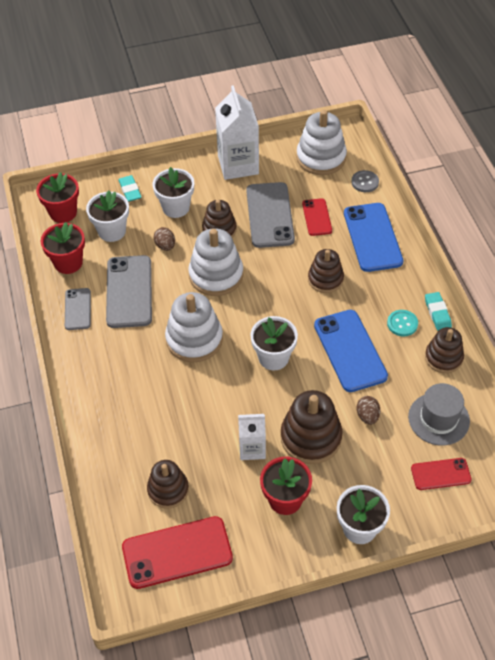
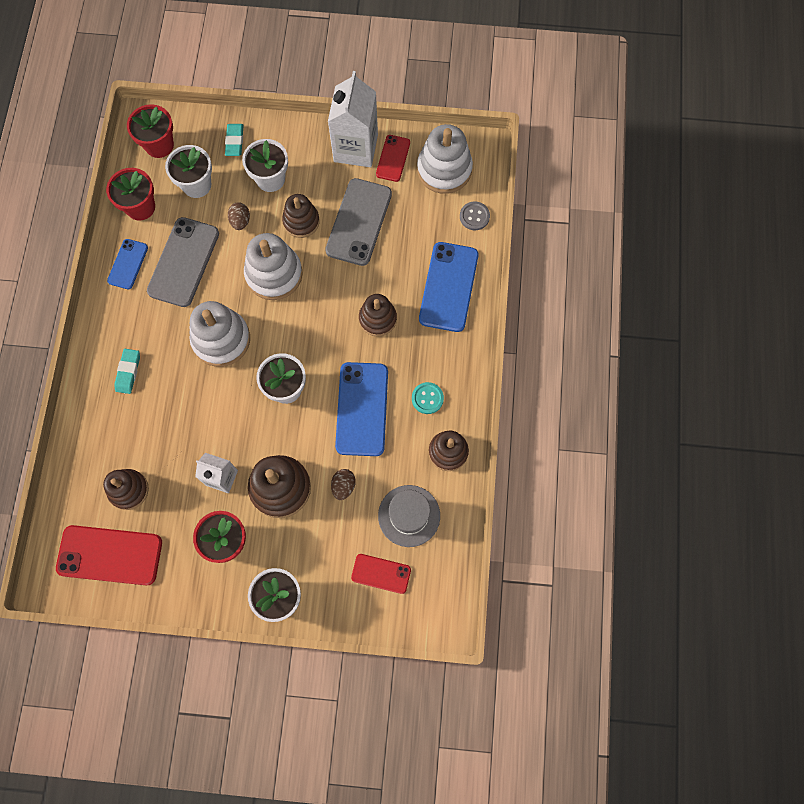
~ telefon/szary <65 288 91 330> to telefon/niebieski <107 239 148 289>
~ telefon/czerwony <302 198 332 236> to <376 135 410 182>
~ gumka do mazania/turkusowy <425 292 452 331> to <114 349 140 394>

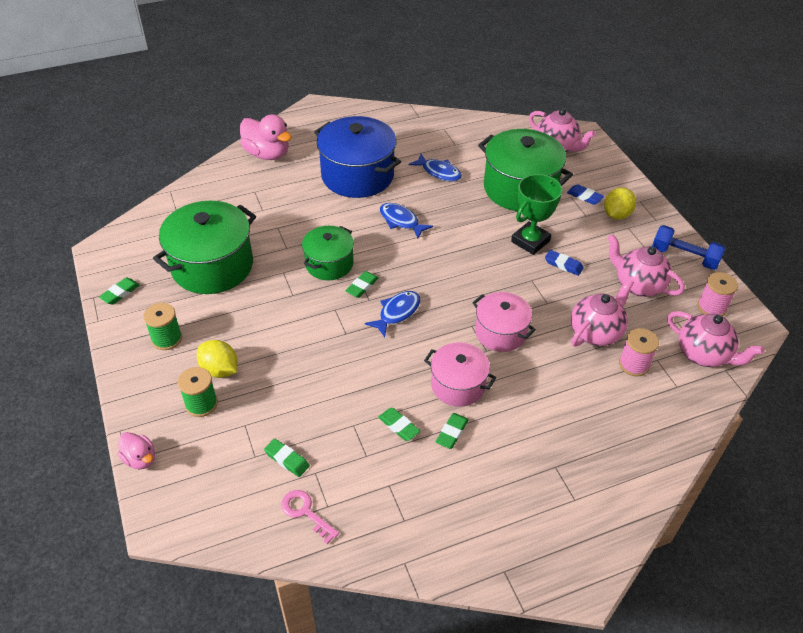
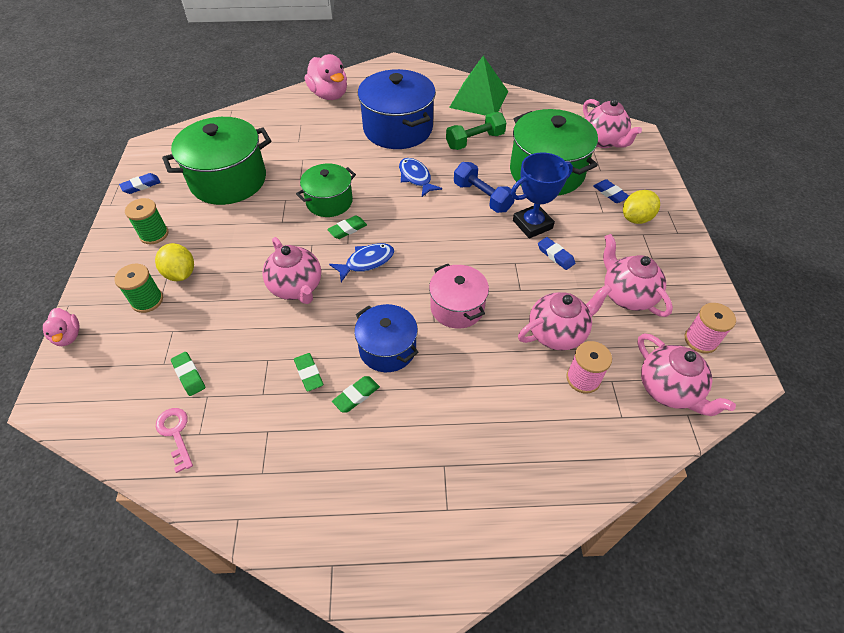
~ gumka do mazania/zielony <99 278 140 305> to gumka do mazania/niebieski <119 173 161 194>
~ ryba/niebieski <409 154 462 181> to hantel/zielony <446 112 507 150>
~ garnek/różowy <424 342 496 407> to garnek/niebieski <354 304 419 372>
~ puchar/zielony <511 174 562 255> to puchar/niebieski <511 152 573 239>
~ hantel/niebieski <652 225 725 270> to <454 162 515 213>
+ imbryk/różowy <262 237 321 304>
+ piramida/zielony <449 56 508 116>

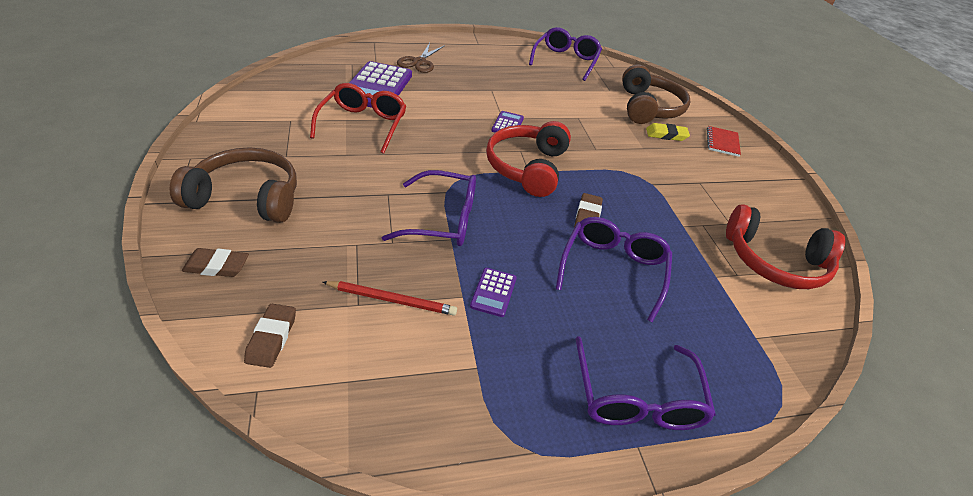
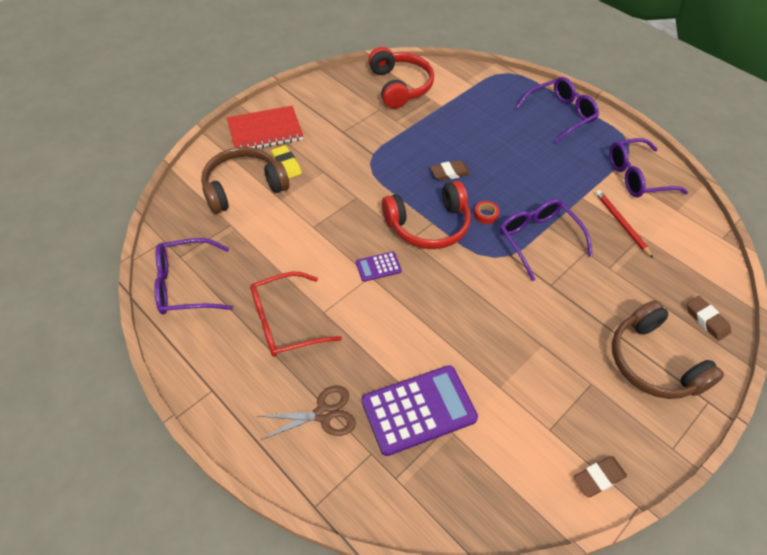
~ gumka do mazania/brązowy <244 304 296 368> to <574 456 627 498>
~ okulary/czerwony <310 83 406 154> to <250 272 342 357>
- kalkulator/fioletowy <470 268 517 317>
~ okulary/fioletowy <556 217 672 323> to <609 138 688 197>
~ zeszyt/czerwony <707 126 741 157> = <227 106 303 148> x1.72
+ taśma klejąca/czerwony <474 201 500 224>

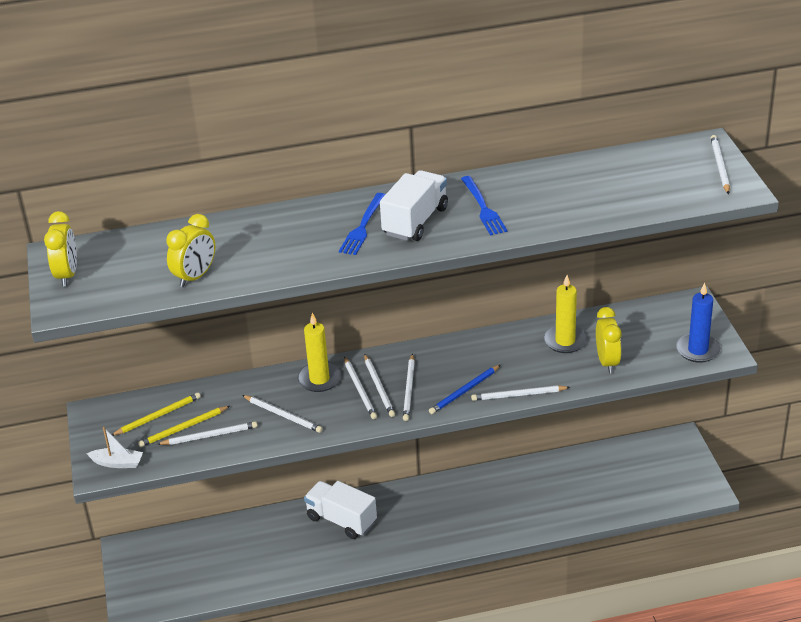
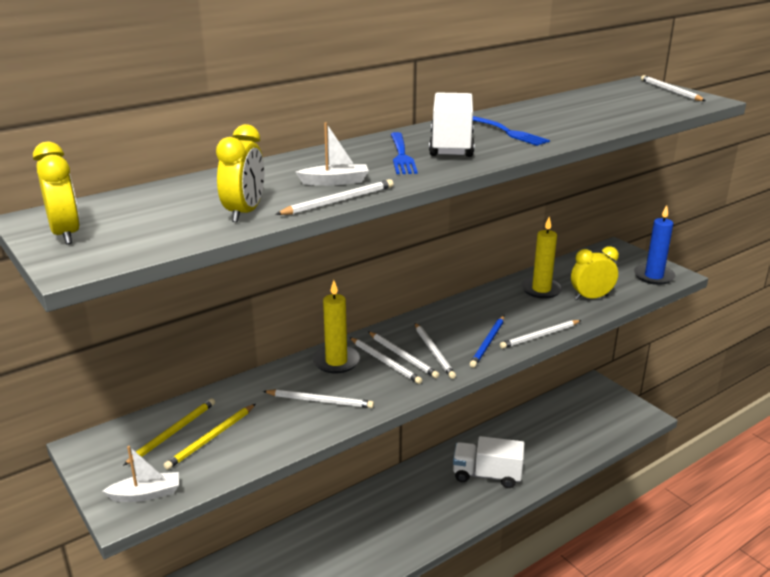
~ ołówek/biały <157 421 258 445> to <276 179 393 215>
~ ciężarówka/biały <304 481 377 539> to <453 436 525 488>
~ budzik/żółty <596 307 622 373> = <571 246 619 300> 75 degrees counterclockwise
+ łódka/biały <296 122 369 186>

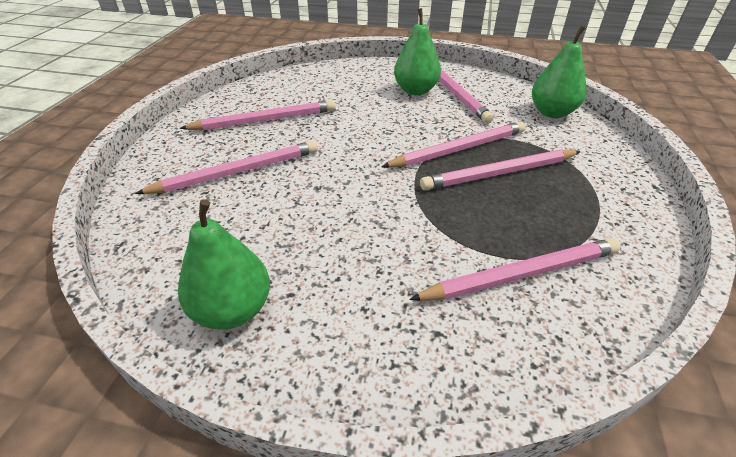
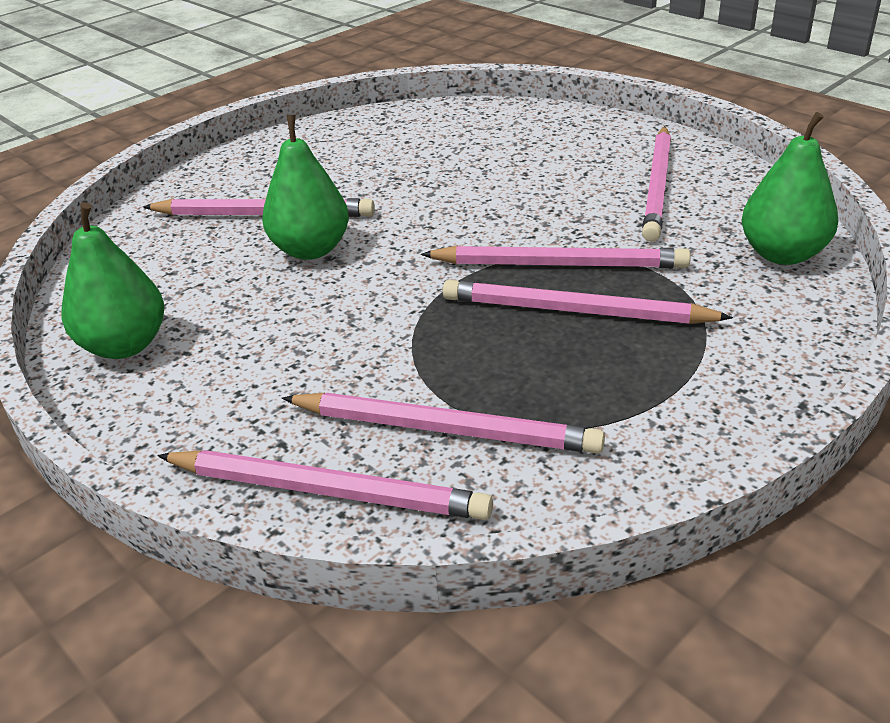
~ ołówek/różowy <179 100 335 131> to <157 450 493 520>
~ gruszka/zielony <394 8 441 95> to <262 115 349 260>

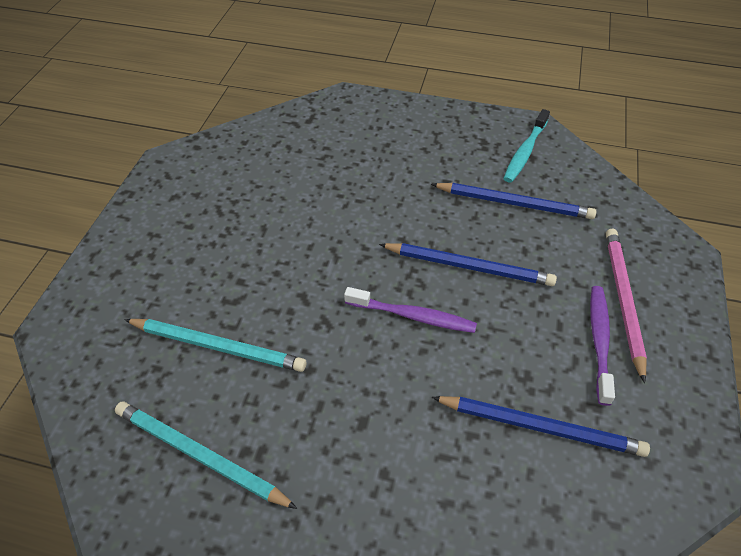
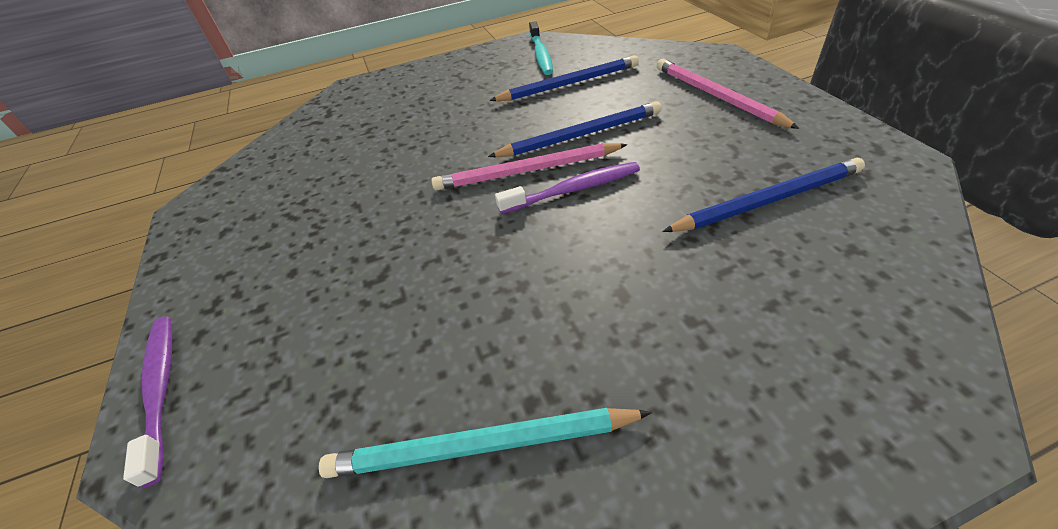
- ołówek/turkusowy <124 319 306 372>
~ szczoteczka do zębów/fioletowy <590 286 615 406> to <123 316 172 488>
+ ołówek/różowy <431 143 628 191>

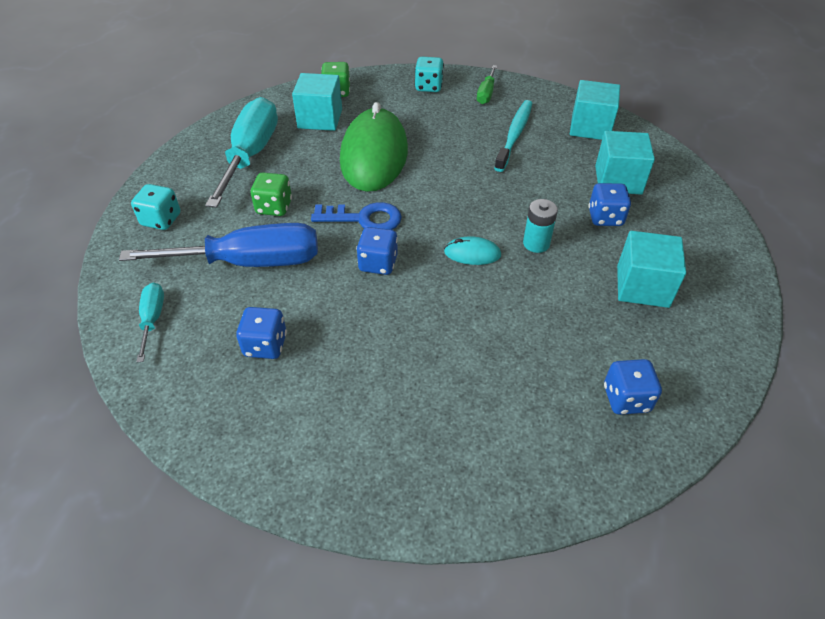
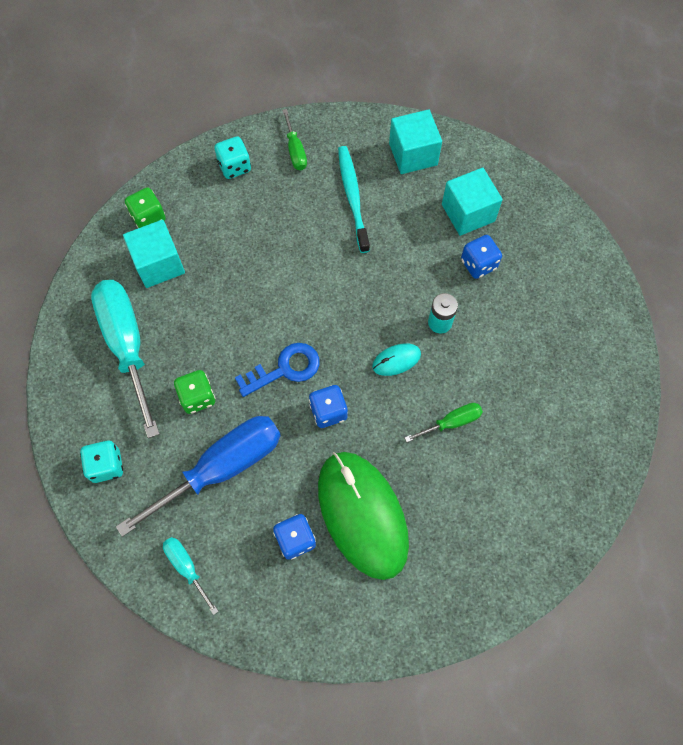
~ myszka/zielony <340 102 408 192> to <318 452 409 580>
- kostka do gry/niebieski <604 359 662 415>
- sześcian/turkusowy <617 231 686 308>
+ śrubokręt/zielony <404 403 483 442>

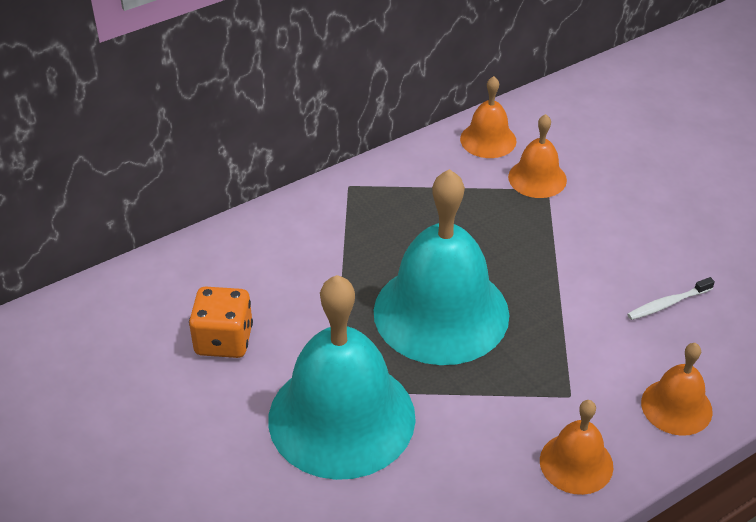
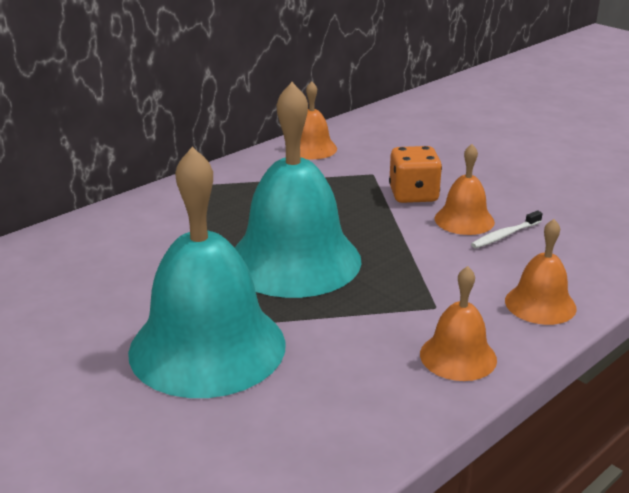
~ kostka do gry/pomarańczowy <189 286 253 358> to <389 146 442 203>
~ dzwonek/pomarańczowy <508 114 567 198> to <435 144 495 235>

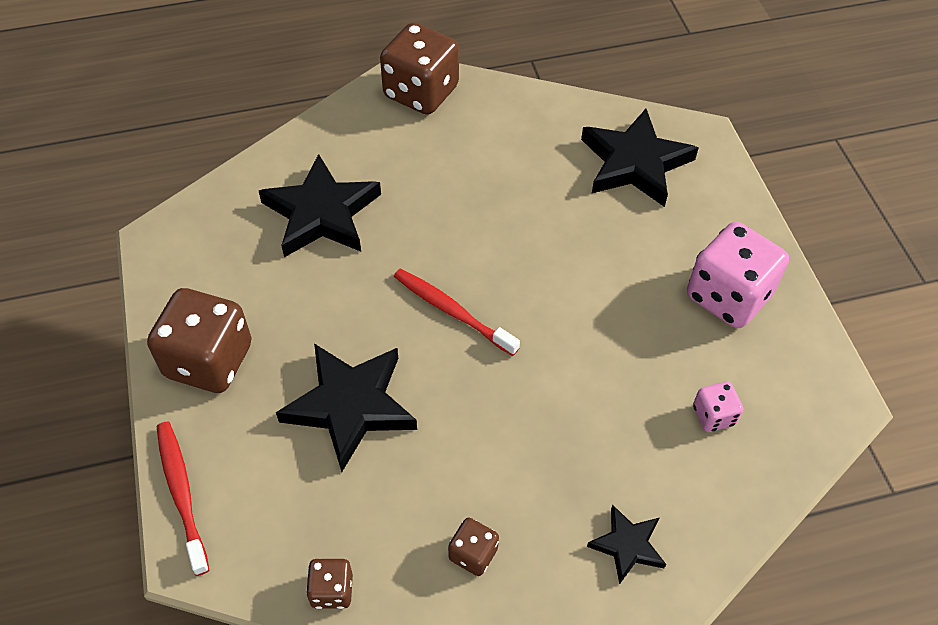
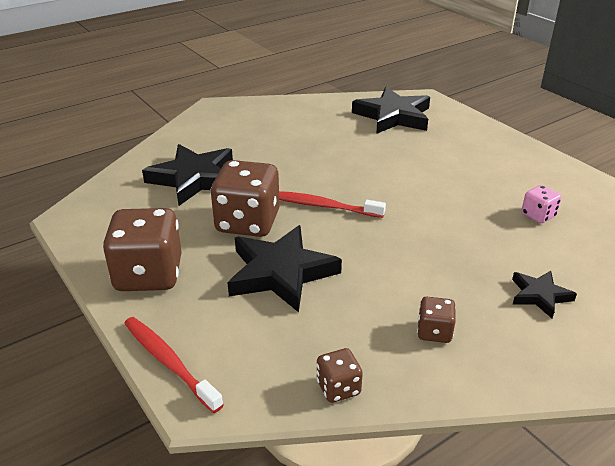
~ kostka do gry/brązowy <380 23 459 115> to <210 160 280 237>
- kostka do gry/różowy <687 222 789 328>

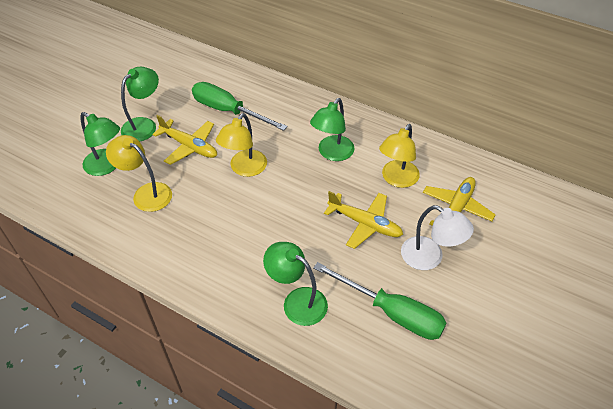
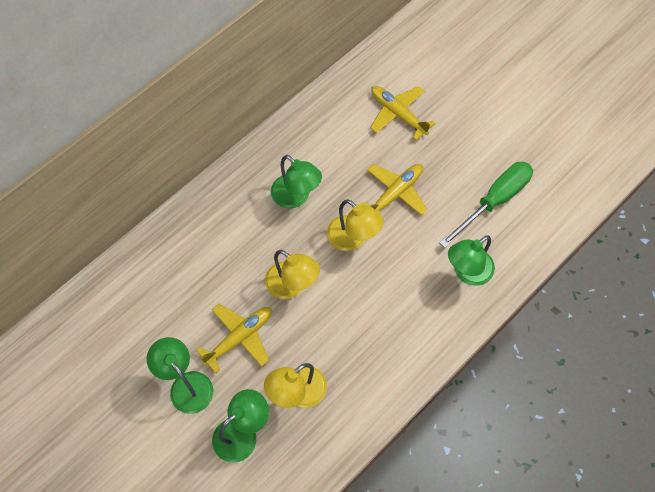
- śrubokręt/zielony <192 82 288 131>
~ lampka/żółty <379 124 420 188> to <327 199 384 251>
- lampka/biały <401 205 474 270>

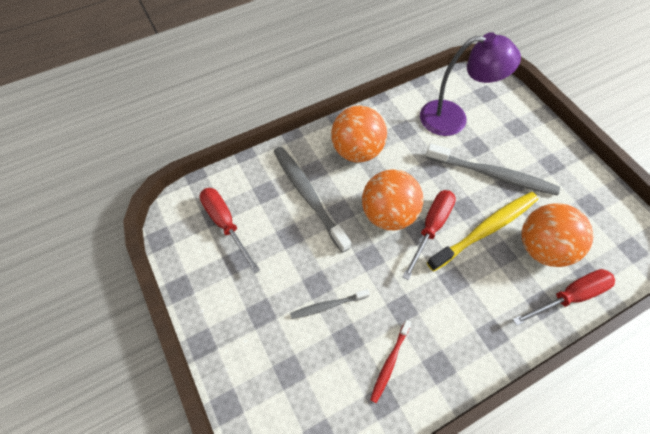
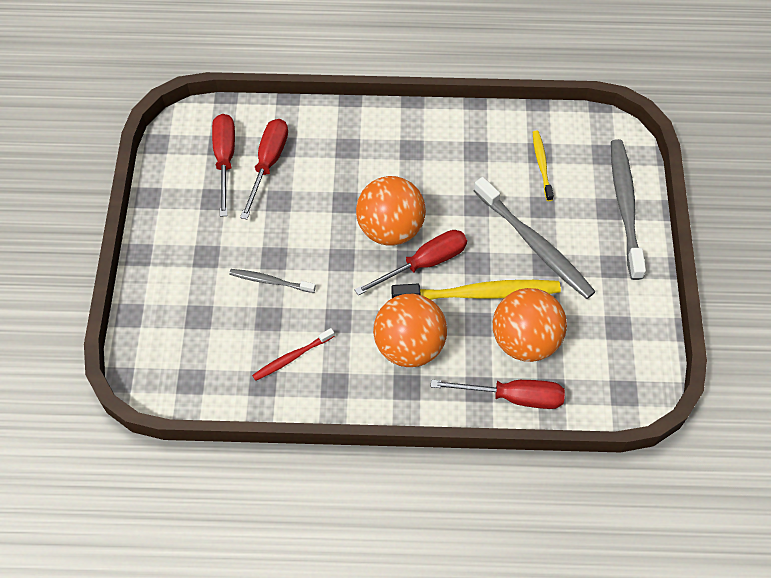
~ szczoteczka do zębów/szary <274 147 351 253> to <611 139 646 280>
~ piłka/pomarańczowy <331 106 387 162> to <373 294 447 367>
~ lampka/fioletowy <420 32 521 136> to szczoteczka do zębów/żółty <533 131 554 201>
+ śrubokręt/czerwony <240 119 288 219>

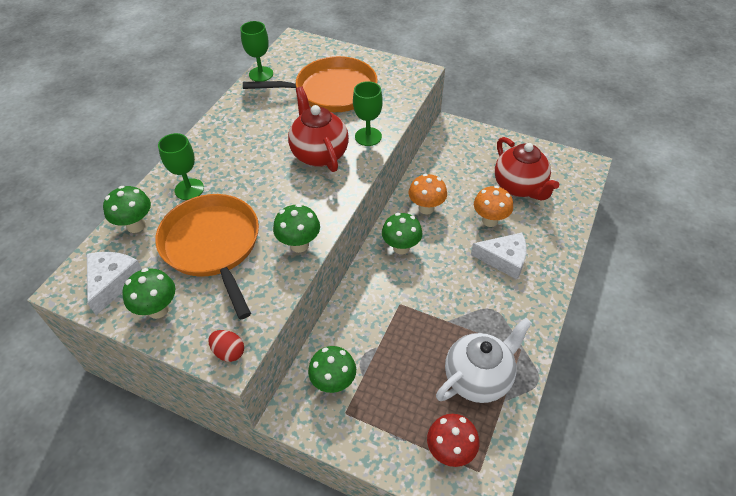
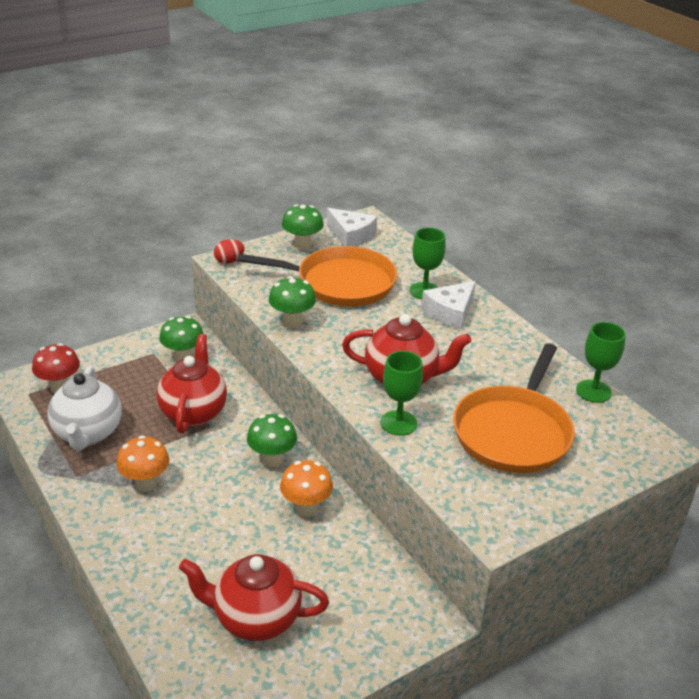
- grzyb/zielony <103 186 151 233>
~ ser/biały <471 233 527 280> to <421 281 476 329>
~ grzyb/pomarańczowy <474 186 513 227> to <117 435 169 492>
+ imbryk/czerwony <156 334 227 433>

